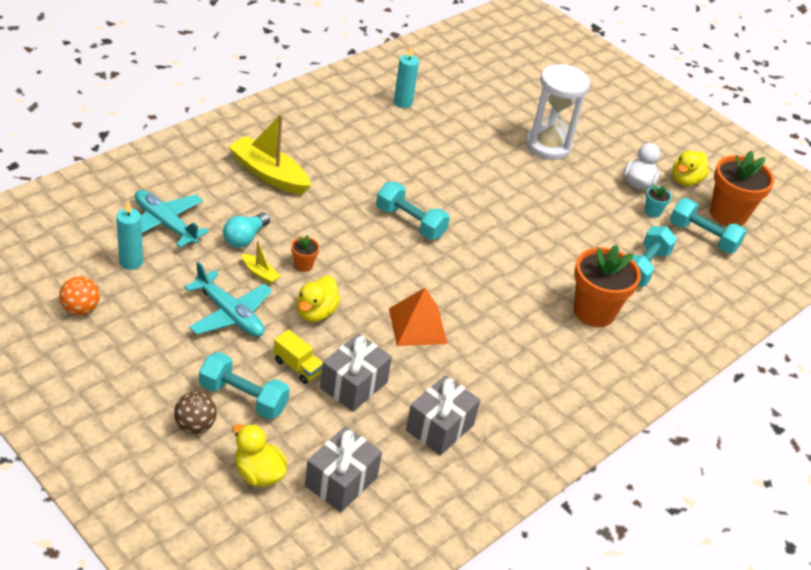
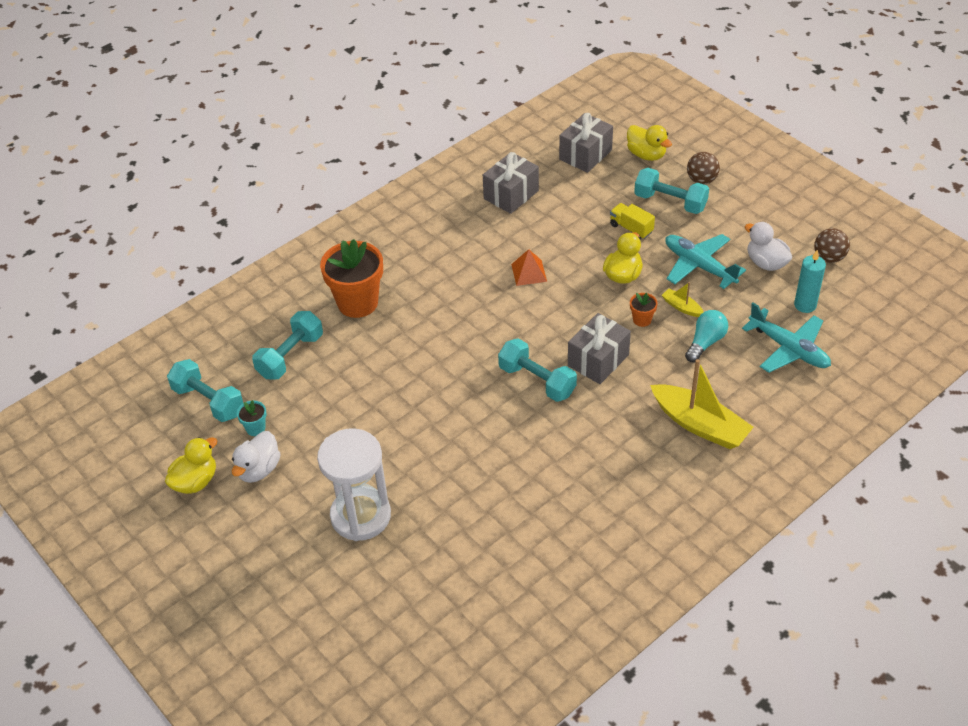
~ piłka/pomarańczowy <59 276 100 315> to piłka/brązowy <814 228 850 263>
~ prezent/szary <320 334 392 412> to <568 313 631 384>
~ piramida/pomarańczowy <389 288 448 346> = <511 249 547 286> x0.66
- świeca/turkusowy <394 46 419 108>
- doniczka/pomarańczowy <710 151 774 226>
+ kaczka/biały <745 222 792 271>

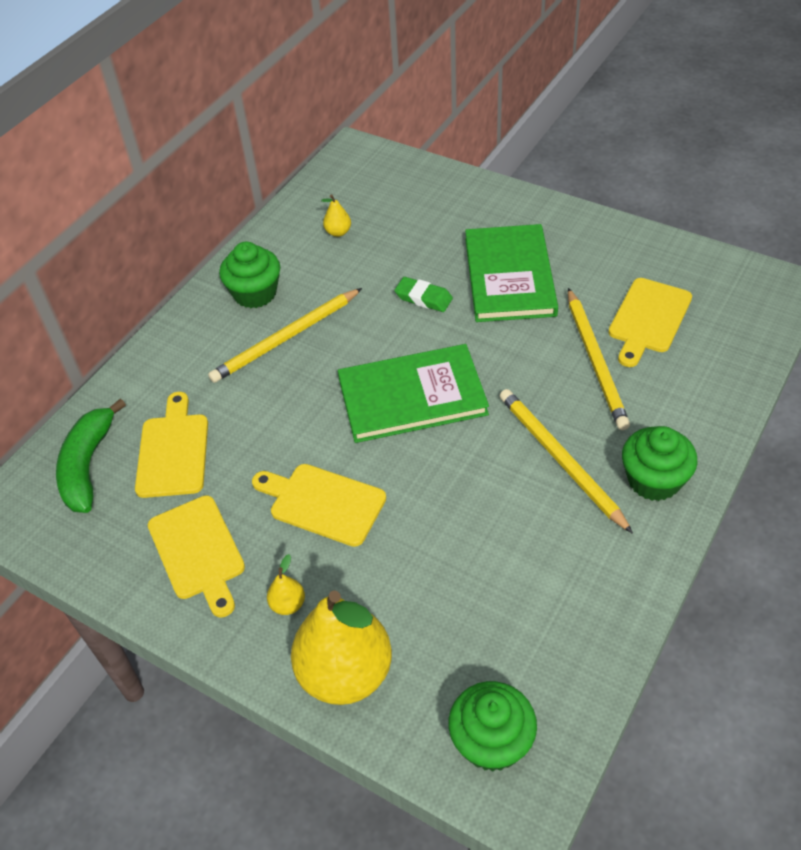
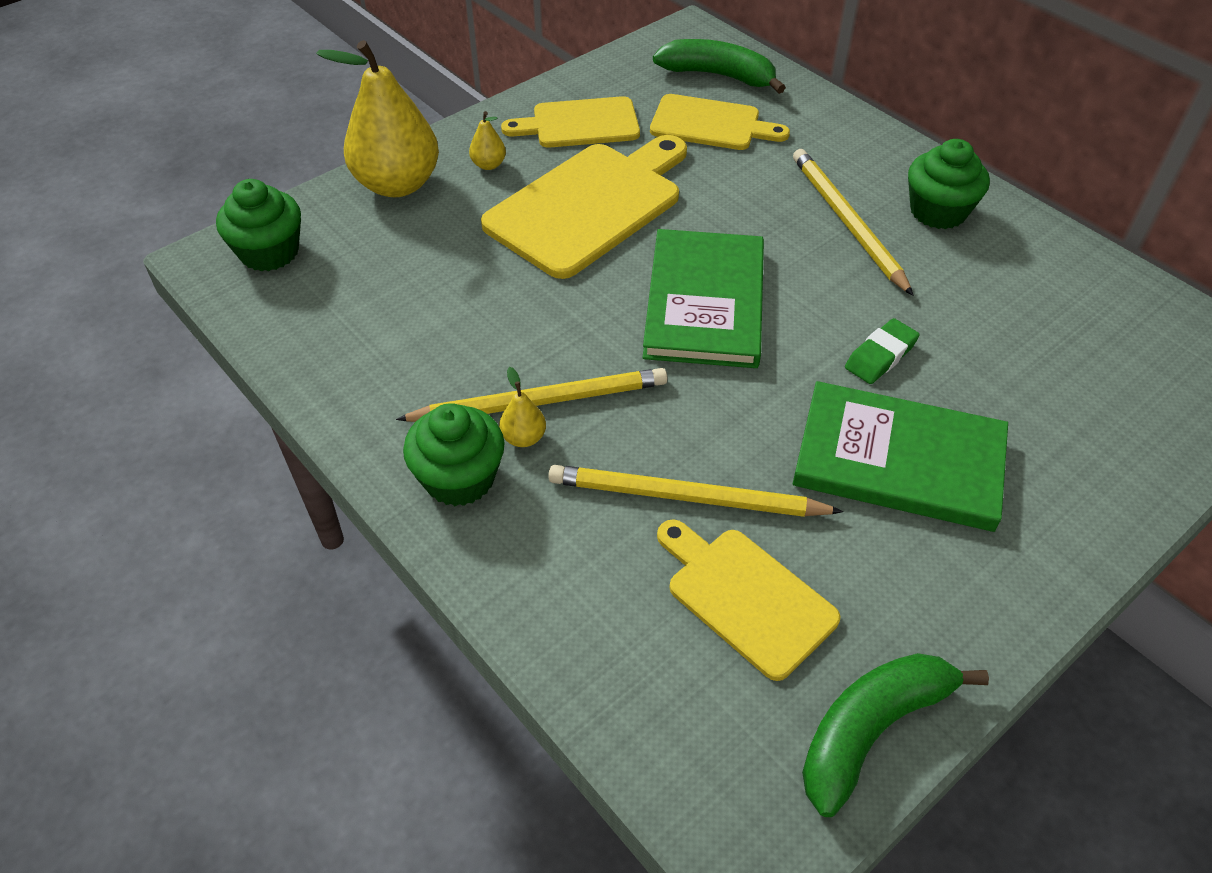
~ deska do krojenia/żółty <252 464 386 547> = <481 135 687 279> x1.62
~ gruszka/żółty <321 194 351 237> to <499 367 546 447>
+ banan/zielony <802 653 989 817>

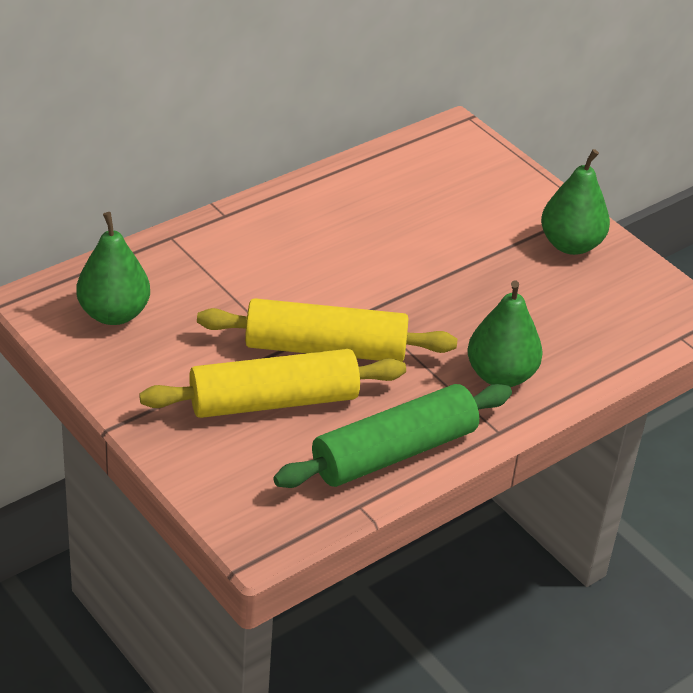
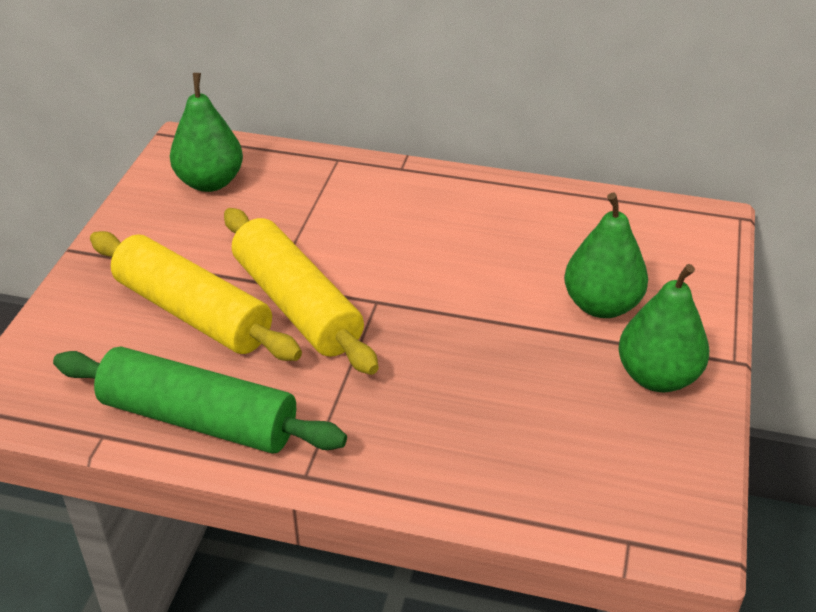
~ gruszka/zielony <467 281 543 387> to <564 193 648 318>

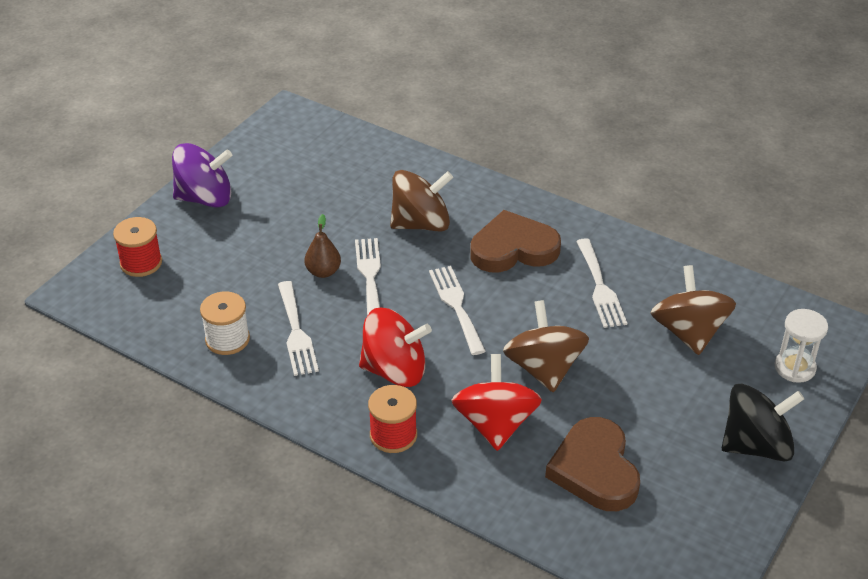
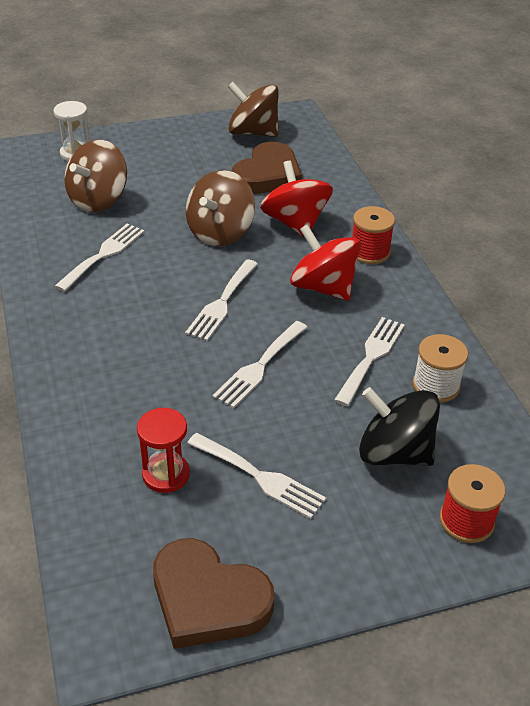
- bączek/fioletowy <172 143 232 208>
- gruszka/brązowy <304 214 341 278>
~ bączek/brązowy <390 170 453 232> to <228 82 279 137>
~ bączek/czerwony <451 354 542 451> = <260 160 333 238> 120 degrees clockwise
~ serce/brązowy <470 210 561 272> to <153 538 274 649>
~ bączek/czarny <722 384 804 462> to <359 387 440 466>
+ klepsydra/czerwony <137 408 190 493>
+ widelec/biały <187 433 326 519>

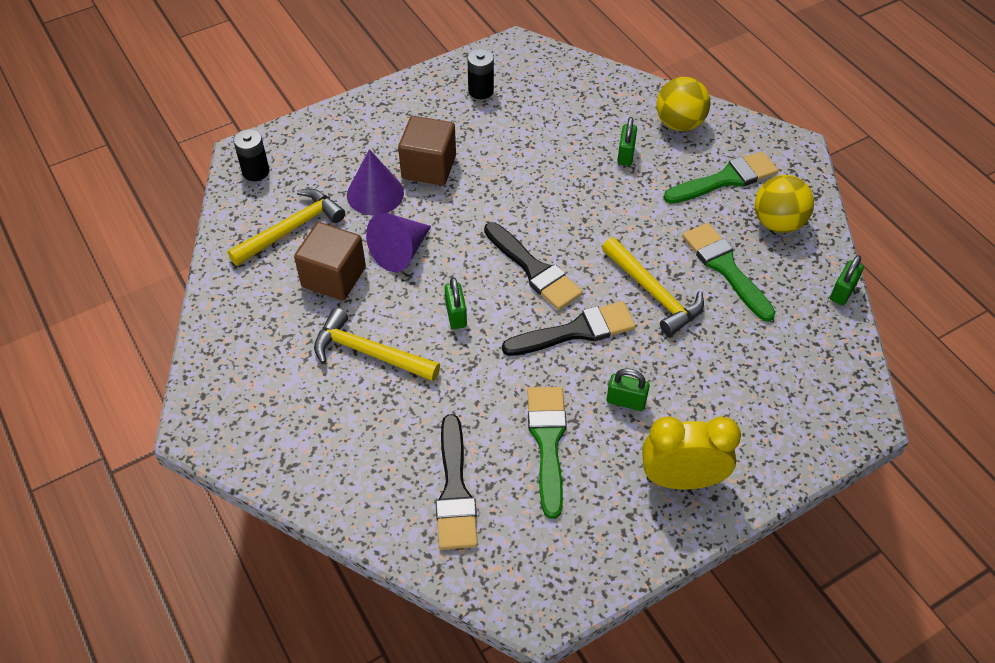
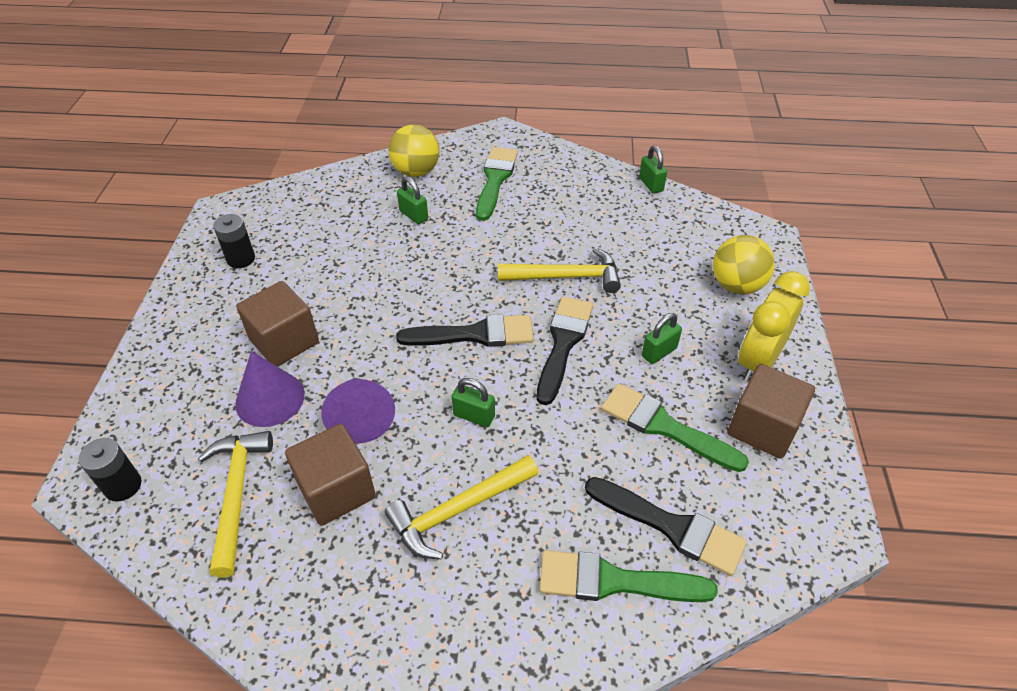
~ pędzel/zielony <683 223 776 322> to <540 550 718 602>
~ piłka/żółty <755 175 814 233> to <713 235 775 294>
+ sześcian/brązowy <728 364 815 459>

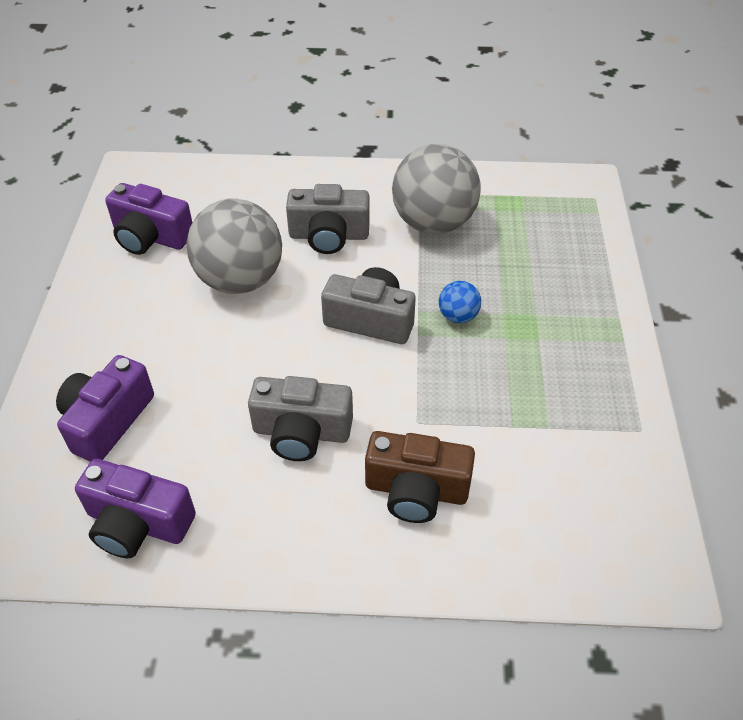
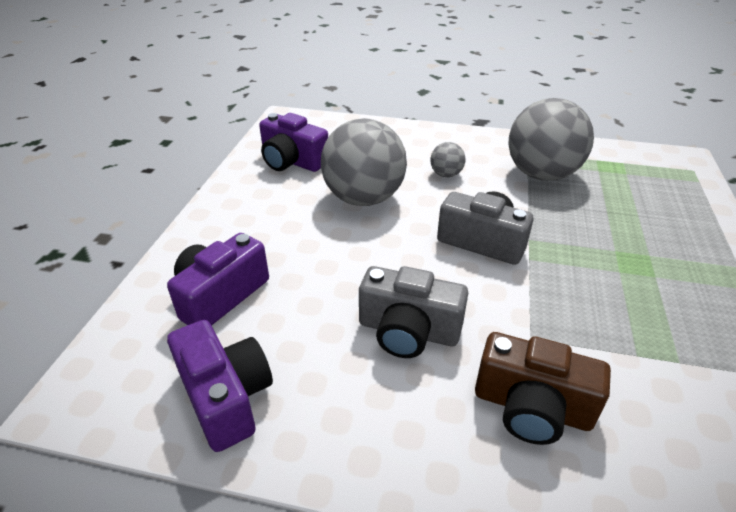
~ aparat fotograficzny/fioletowy <75 459 196 558> = <167 320 273 452> 150 degrees counterclockwise
~ aparat fotograficzny/szary <286 184 370 254> to piłka/szary <430 142 466 177>
- piłka/niebieski <439 281 481 323>

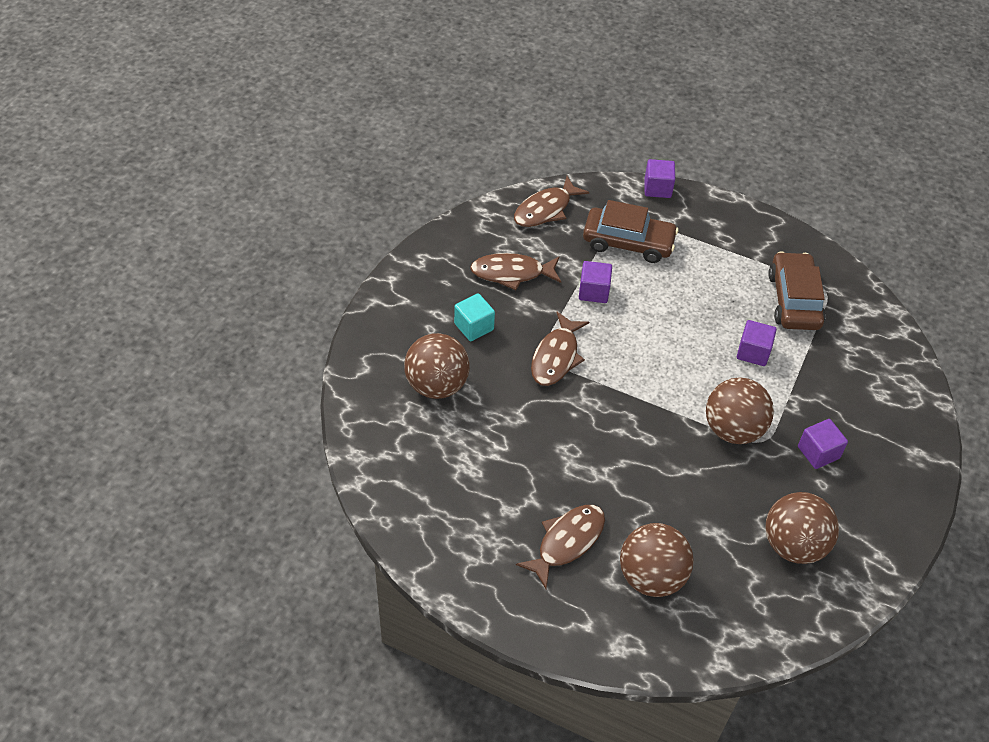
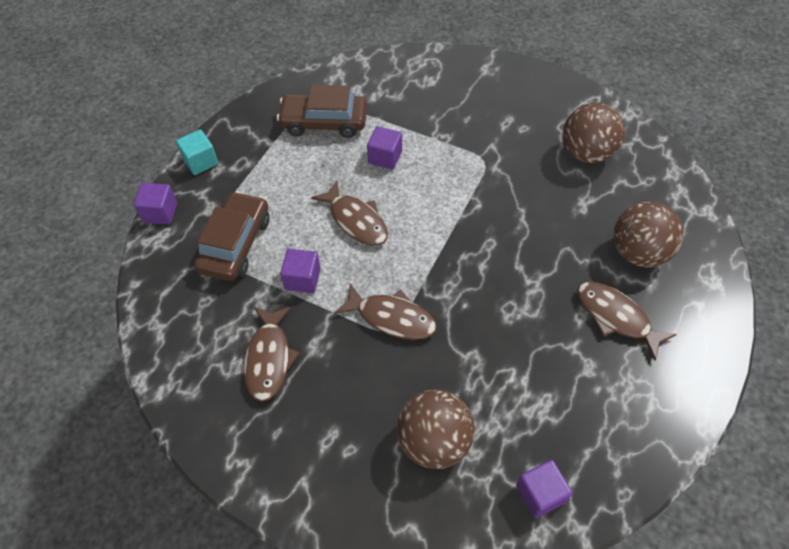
~ sześcian/turkusowy <454 293 495 341> to <176 129 218 175>
~ ryba/brązowy <514 176 589 227> to <311 180 388 246>
- piłka/brązowy <706 377 774 444>
~ sześcian/fioletowy <798 419 848 469> to <516 460 573 518>

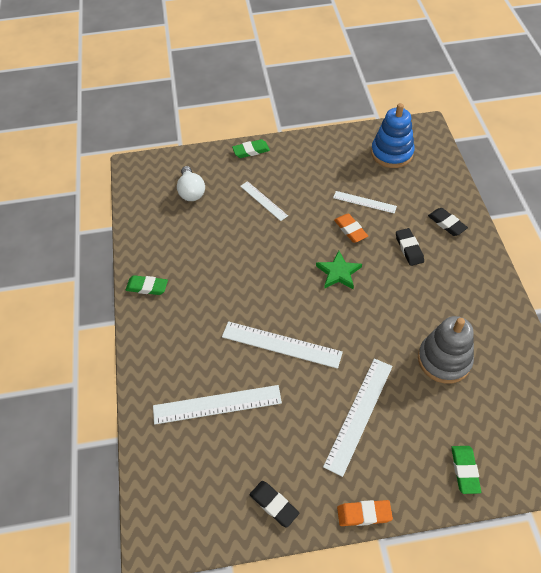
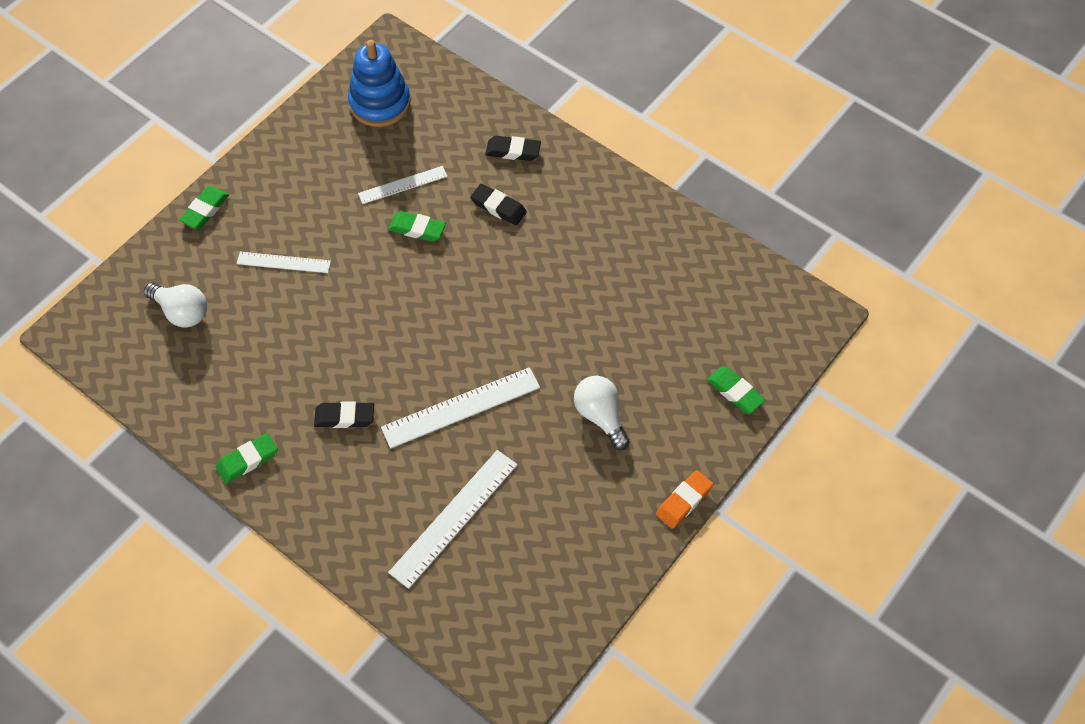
~ gumka do mazania/czarny <249 481 299 528> to <314 401 374 428>
- gwiazda/zielony <316 251 362 289>
~ linijka/biały <323 358 393 477> to żarówka/biały <574 376 630 450>
~ gumka do mazania/pomarańczowy <334 214 368 243> to gumka do mazania/zielony <388 211 446 242>
- zabawka nakładanka/szary <418 316 474 384>

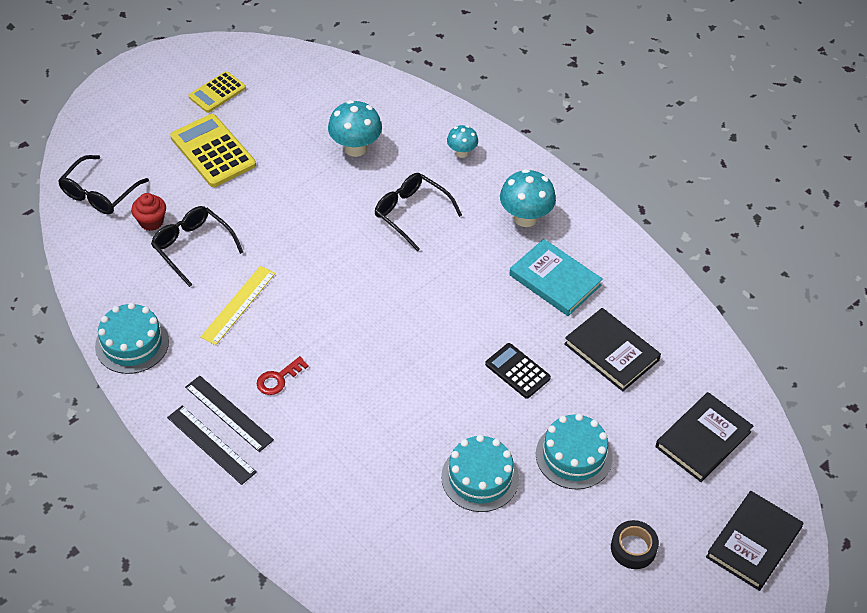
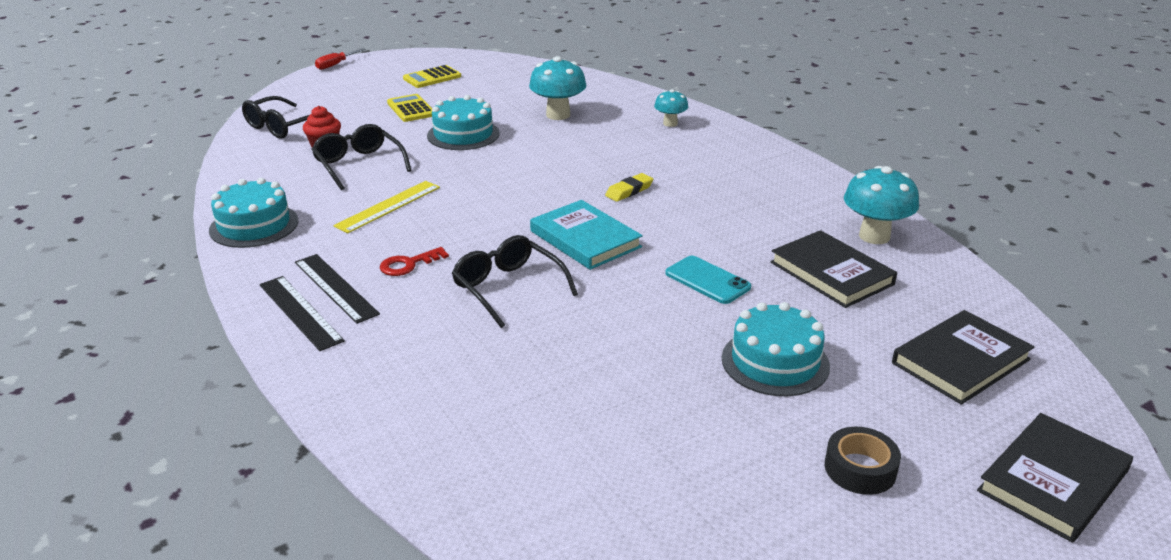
~ kalkulator/żółty <170 114 256 187> = <387 94 432 122> x0.62
~ okulary/czarny <375 173 462 251> to <452 235 578 328>
~ tort/turkusowy <441 435 519 512> to <427 95 500 150>
~ kalkulator/czarny <485 343 551 399> to telefon/turkusowy <665 256 751 304>
~ grzyb/turkusowy <500 169 556 227> to <844 166 919 244>
~ książka/turkusowy <509 239 602 316> to <530 200 643 270>
+ śrubokręt/czerwony <315 48 366 70>
+ gumka do mazania/żółty <605 173 653 202>

